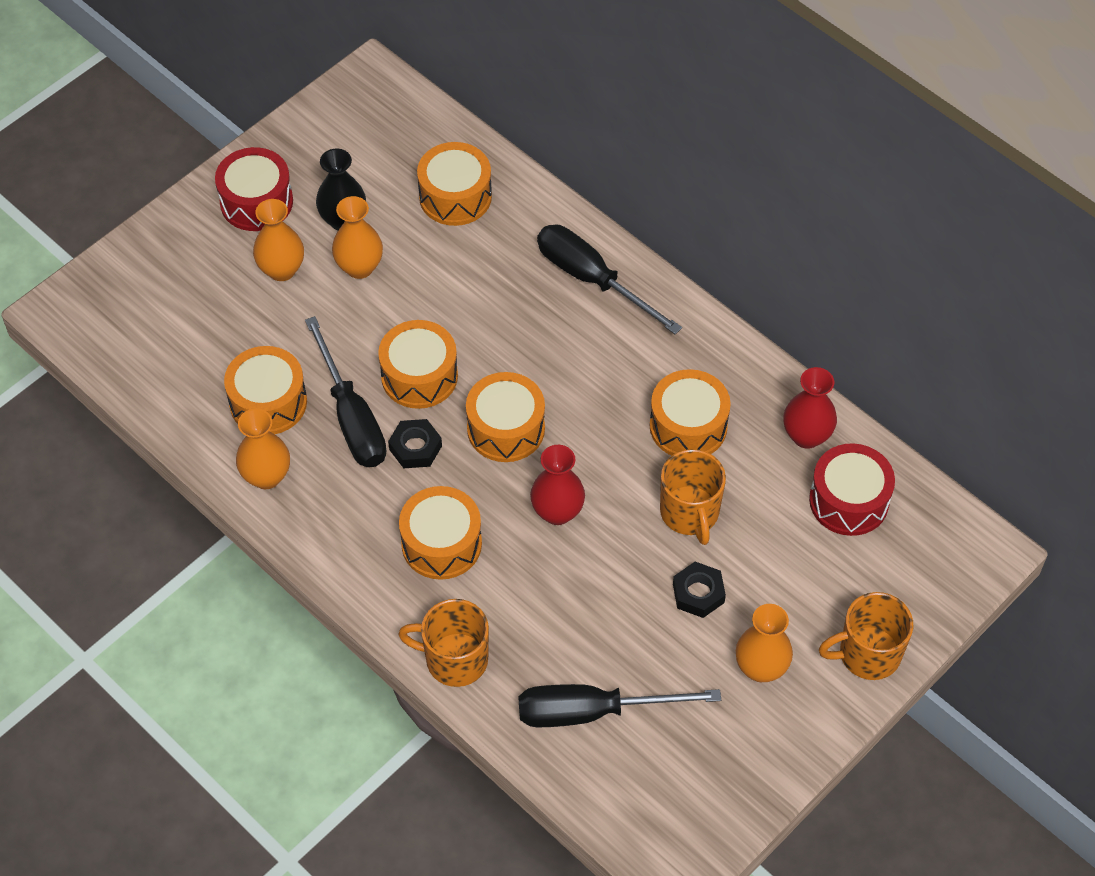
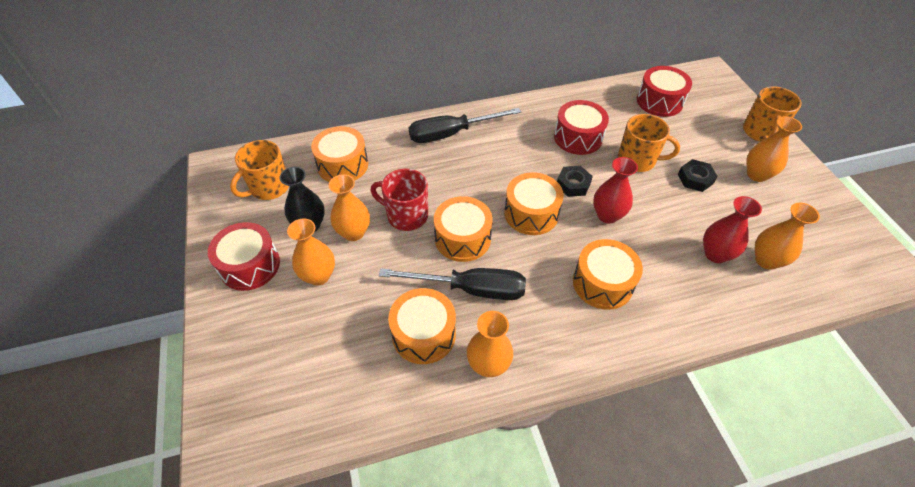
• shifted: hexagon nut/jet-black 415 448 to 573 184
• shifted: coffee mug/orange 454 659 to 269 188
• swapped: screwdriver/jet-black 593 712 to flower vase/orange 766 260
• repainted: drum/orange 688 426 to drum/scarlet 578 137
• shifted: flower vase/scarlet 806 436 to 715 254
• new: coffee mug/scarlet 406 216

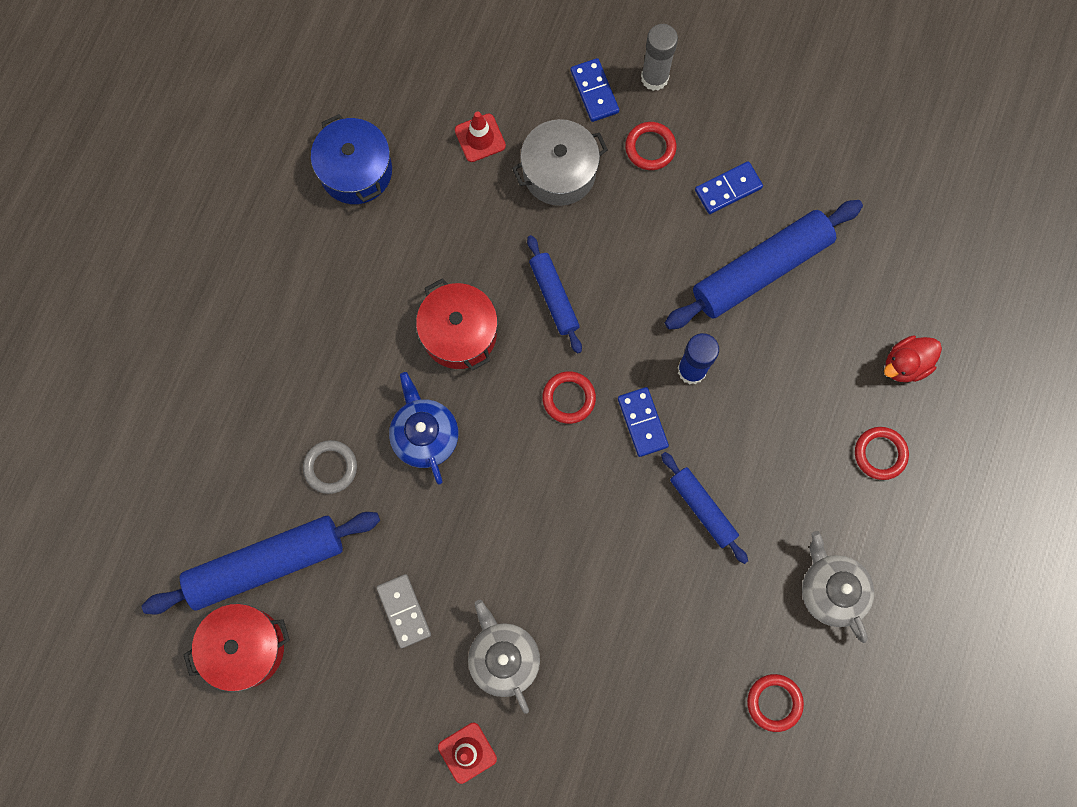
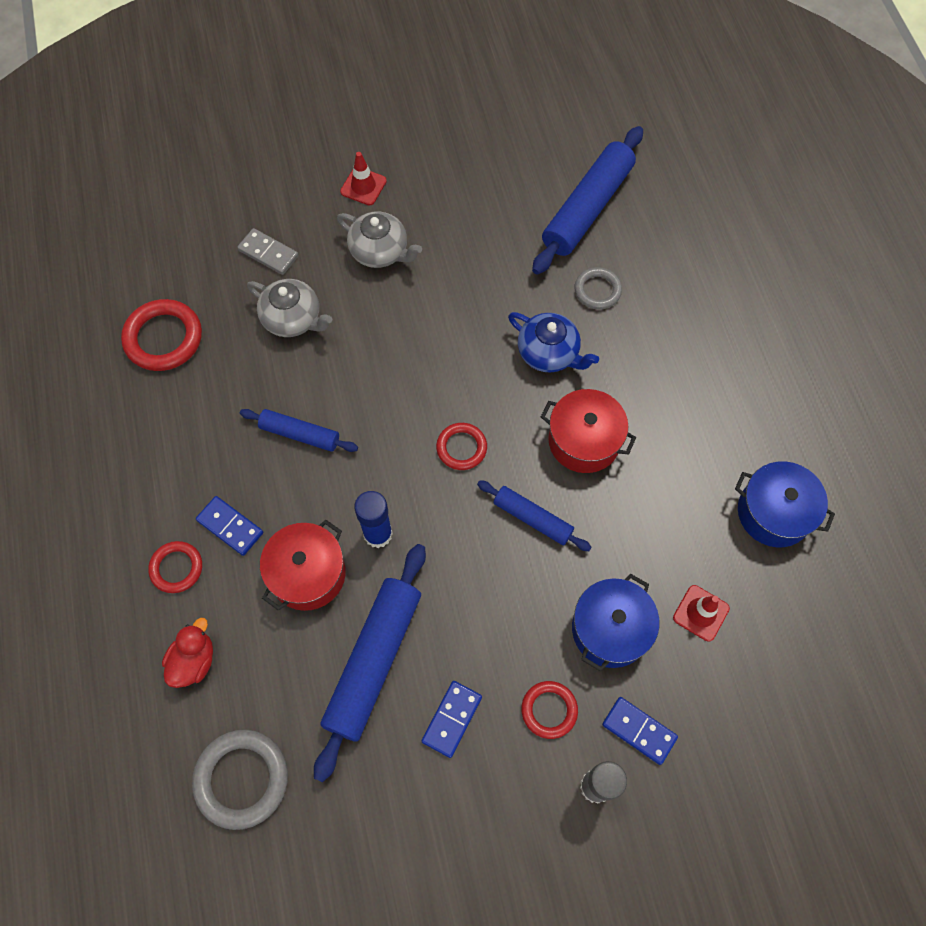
• shifted: stockpot/scarlet 245 647 to 308 574
• shifted: domino tile/gray 403 611 to 268 253
• repainted: stockpot/gray 559 172 to stockpot/royal blue 610 629
• shifted: domino tile/royal blue 642 422 to 230 527
• scaled: hoop/scarlet 774 702 = 163 338 x1.63
• shifted: china teapot/gray 831 590 to 293 319
• new: hoop/gray 242 779

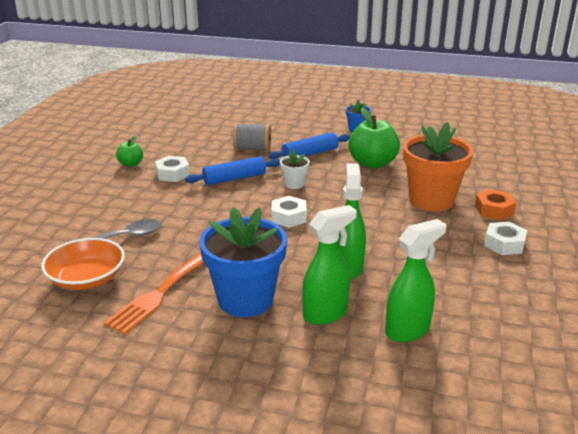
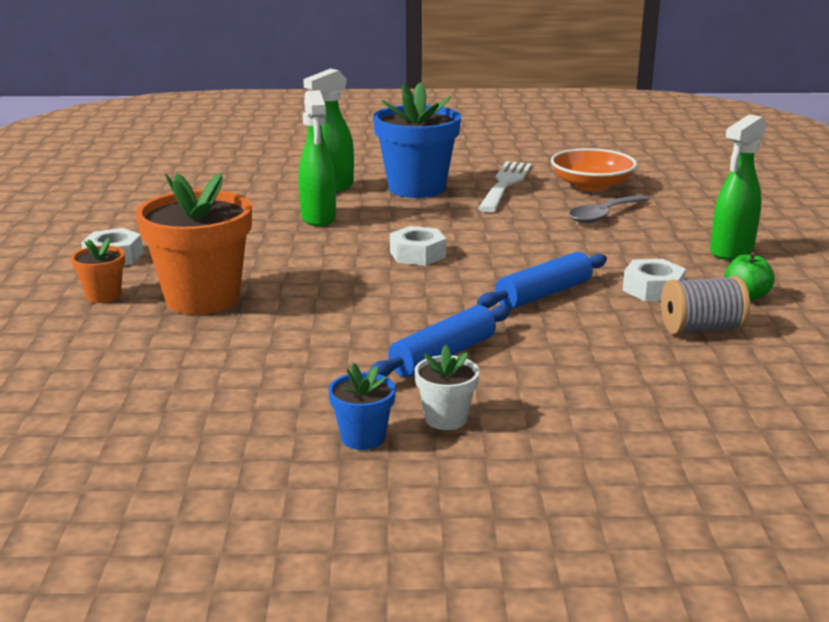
• repainted: table fork/orange 161 292 to table fork/snow-white 505 185
• shifted: bobbin/gray 252 149 to 701 329
• shifted: potted plant/snow-white 294 184 to 446 419
• gone: toy apple/emerald 372 163
• shifted: spray cleaner/emerald 408 330 to 731 251
• swapped: hexagon nut/orange 494 210 to potted plant/orange 103 296

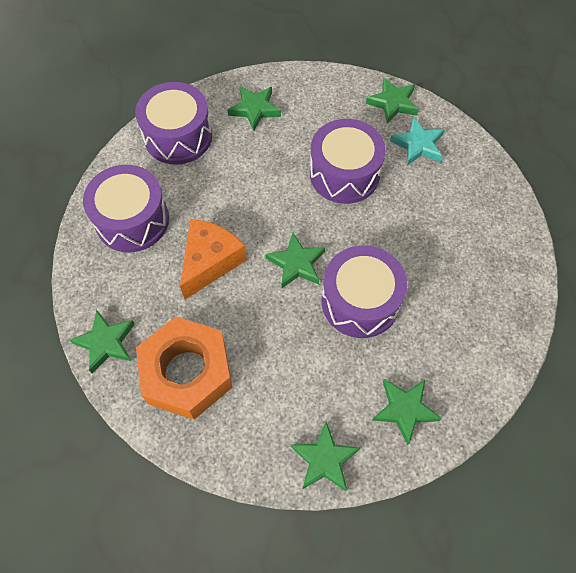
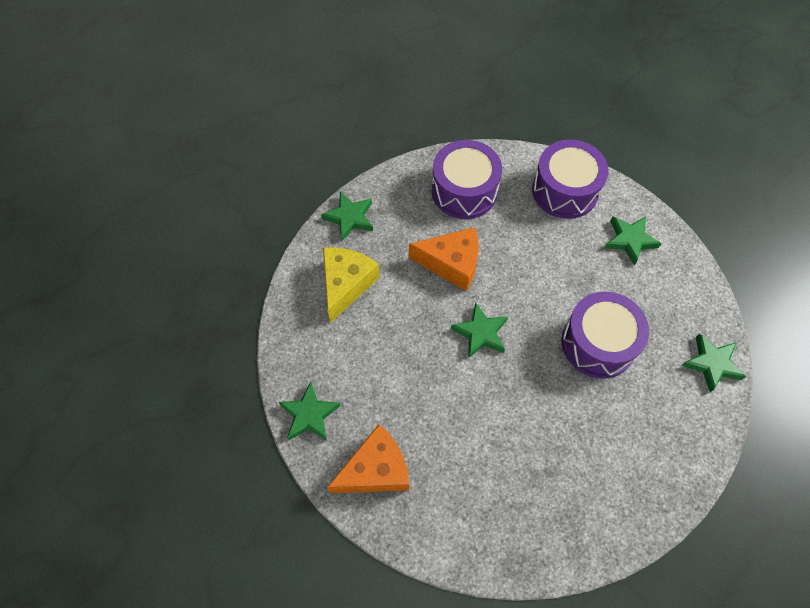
• swapped: hexagon nut/orange 187 373 to cheese wedge/bright yellow 346 284
• gone: drum/purple 360 301
• swapped: five-pointed star/emerald 405 410 to cheese wedge/orange 376 470
• gone: five-pointed star/teal 418 145

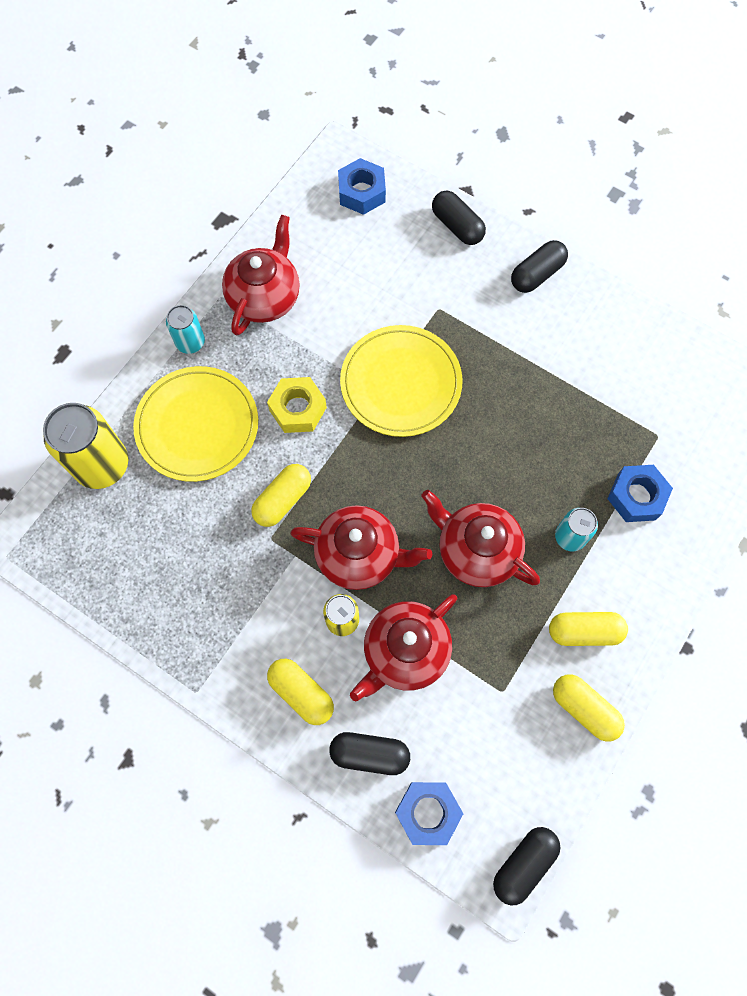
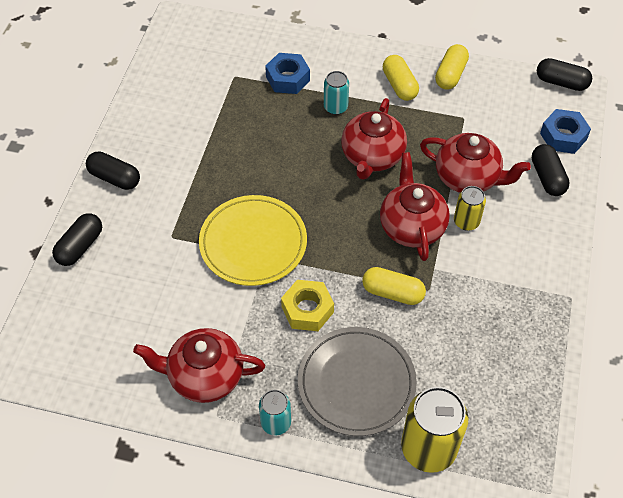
• repainted: plate/bright yellow 197 426 to plate/gray 356 383
• gone: pill/bright yellow 301 693
• gone: hexagon nut/royal blue 361 192

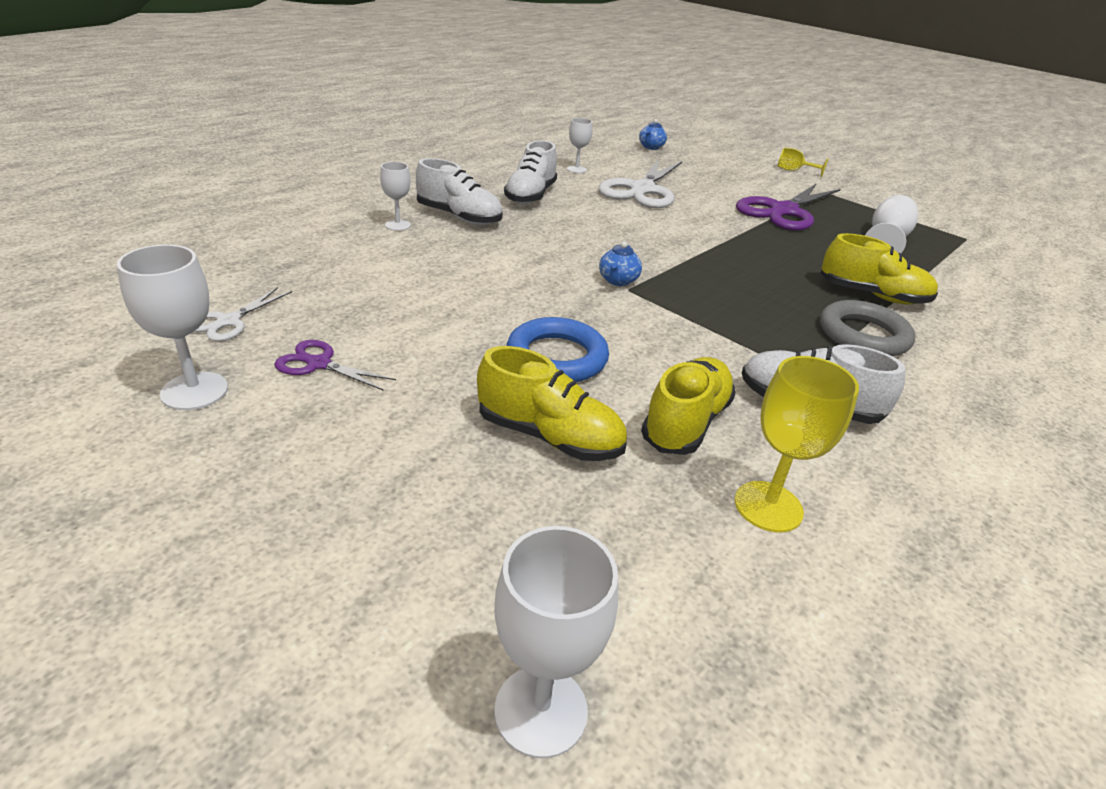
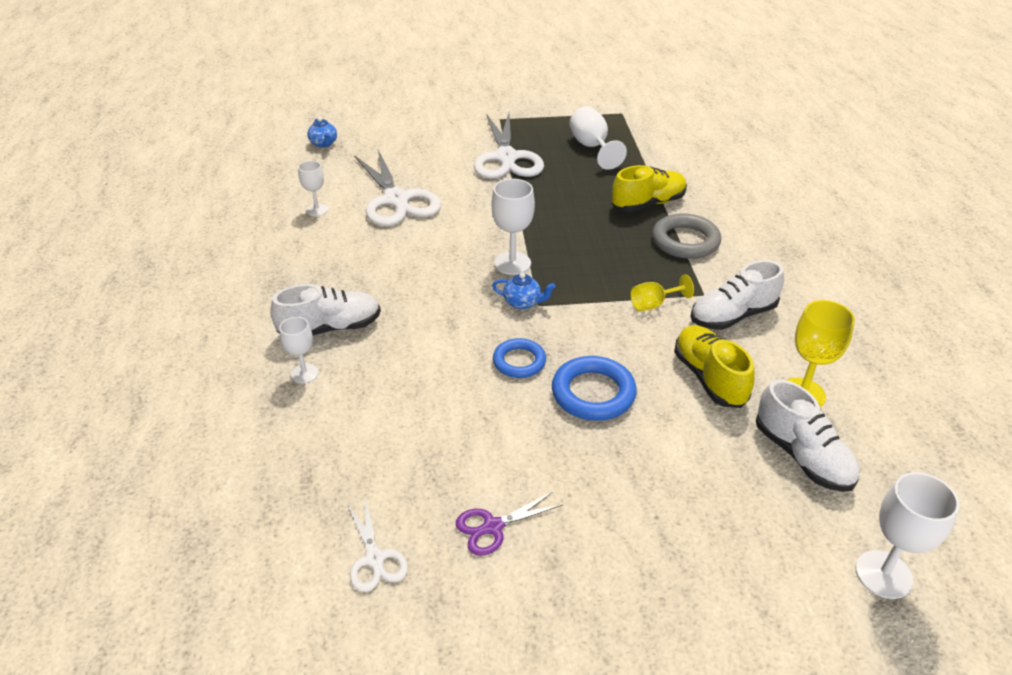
• shifted: wine glass/snow-white 194 391 to 512 263
• gone: sneaker/bright yellow 549 436
• shifted: sneaker/snow-white 530 195 to 802 456
• rotated: china teapot/royal blue 618 281 = 523 303 45 degrees counterclockwise
• repainted: shears/purple 783 211 to shears/snow-white 506 158
• shifted: wine glass/bright yellow 793 171 to 653 304
• new: hoop/royal blue 519 361

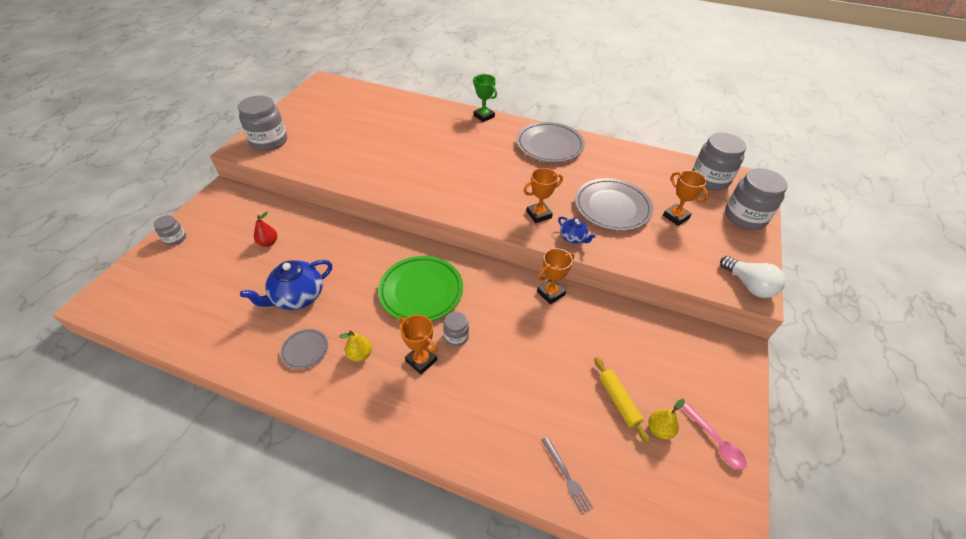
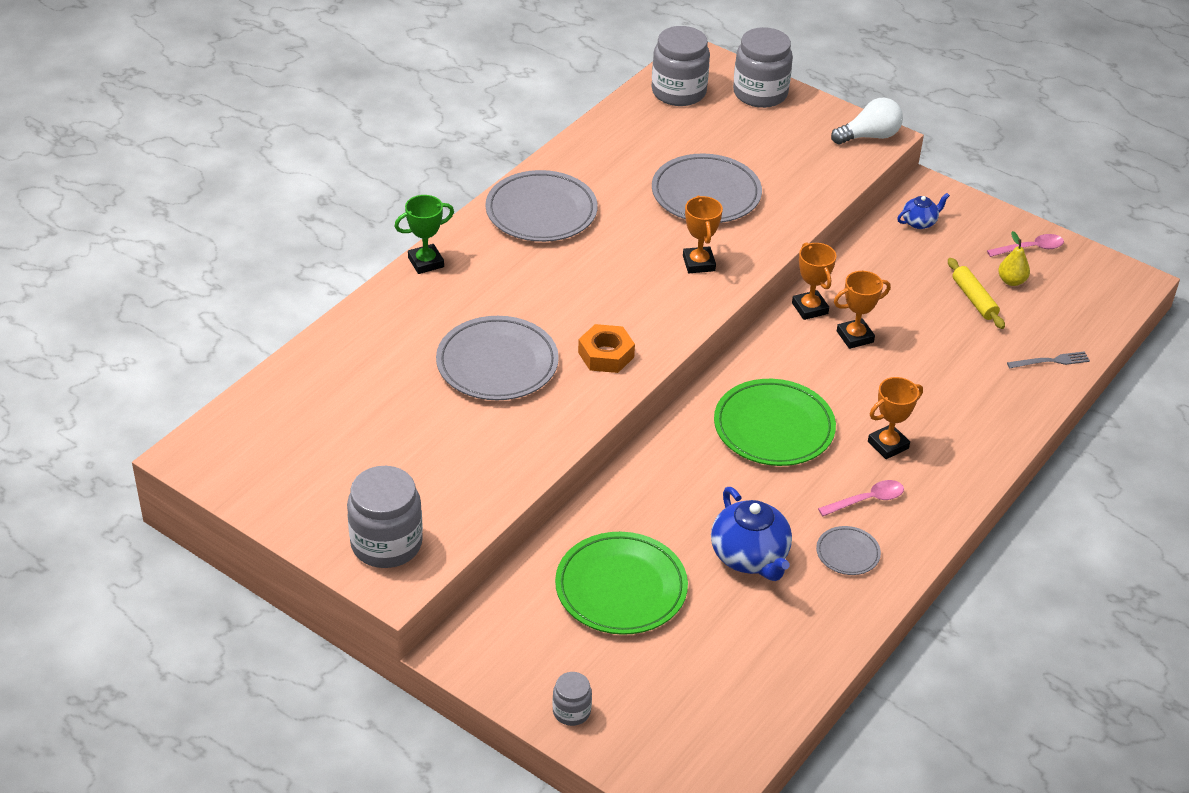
• swapped: pear fruit/scarlet 268 243 to plate/emerald 621 588
• swapped: pear fruit/bright yellow 360 354 to teaspoon/pink 867 500
• gone: jar/gray 456 336
• shifted: china teapot/royal blue 573 238 to 919 222
• rotated: dough roller/bright yellow 618 401 = 974 299 75 degrees clockwise
• shifted: trophy/orange 676 217 to 855 337
• new: plate/gray 497 363
• new: hexagon nut/orange 606 355

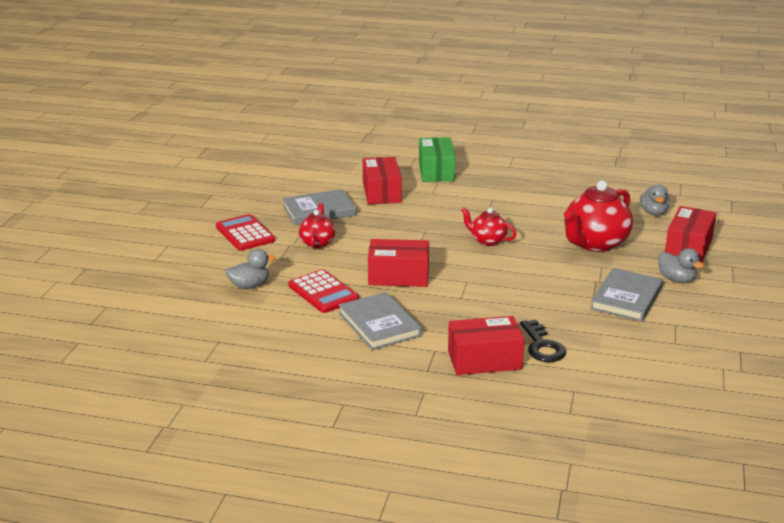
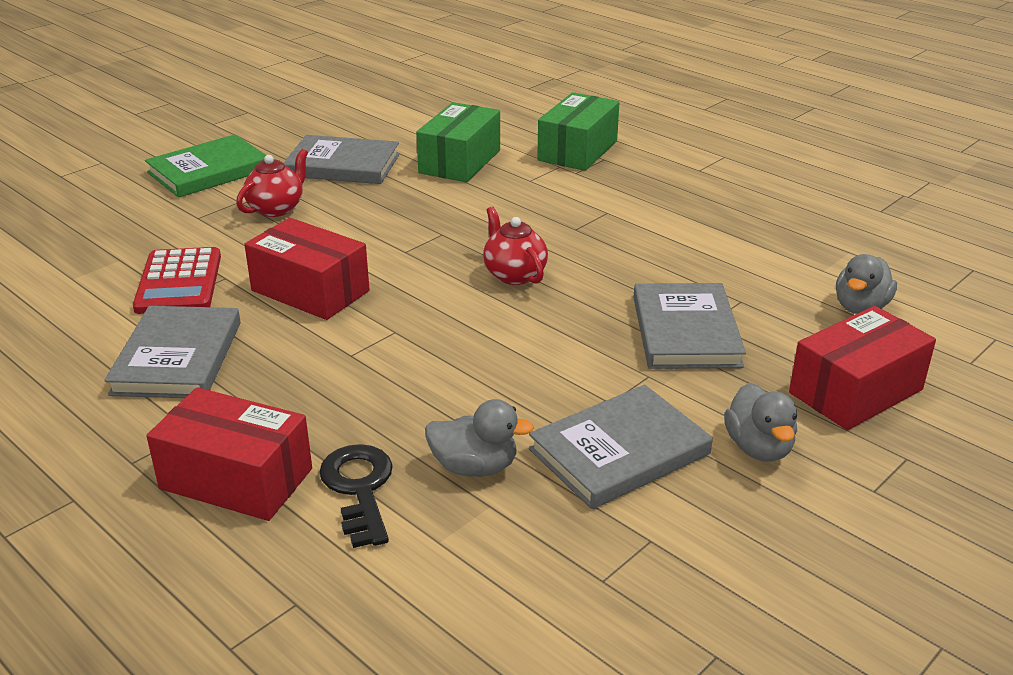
• swapped: adding machine/scarlet 245 233 to book/emerald 209 171
• shifted: toy duck/gray 249 286 to 475 467
• repainted: parcel/scarlet 381 192 to parcel/emerald 460 161
• rotated: key/jet-black 542 346 = 359 489 150 degrees clockwise
• swapped: china teapot/scarlet 595 243 to book/gray 685 331

